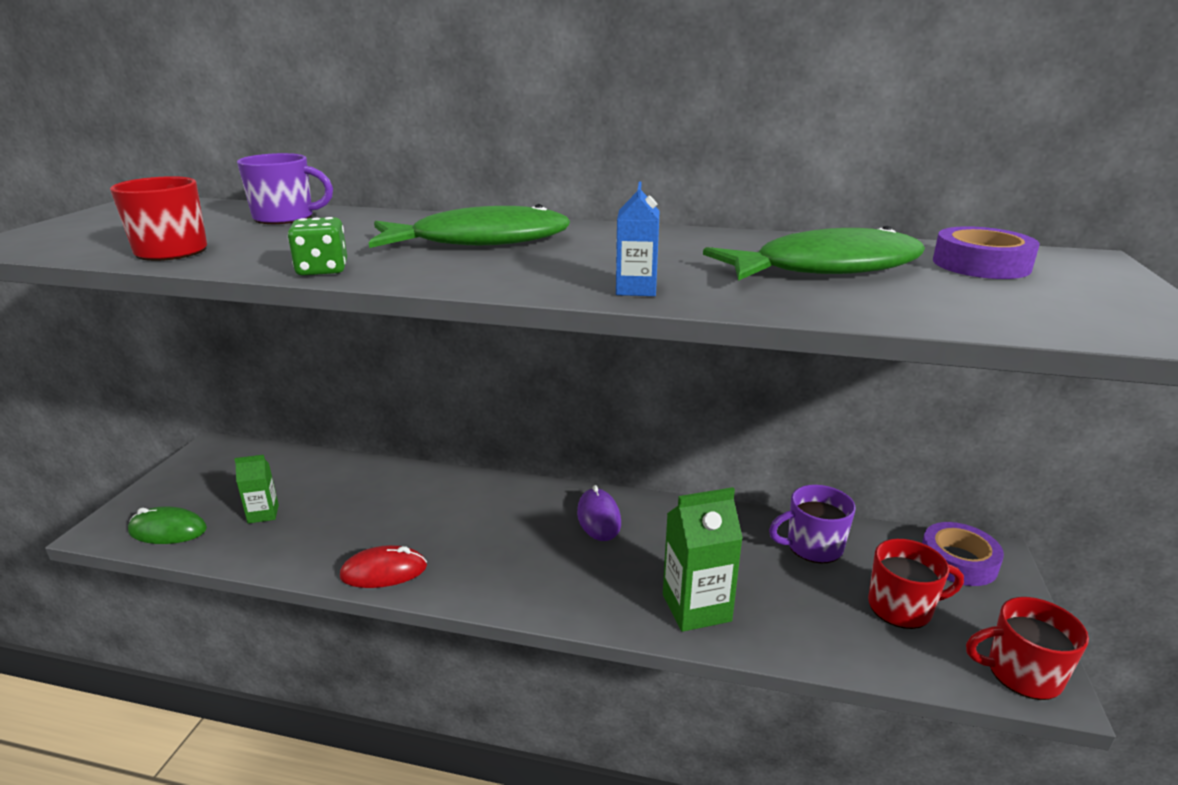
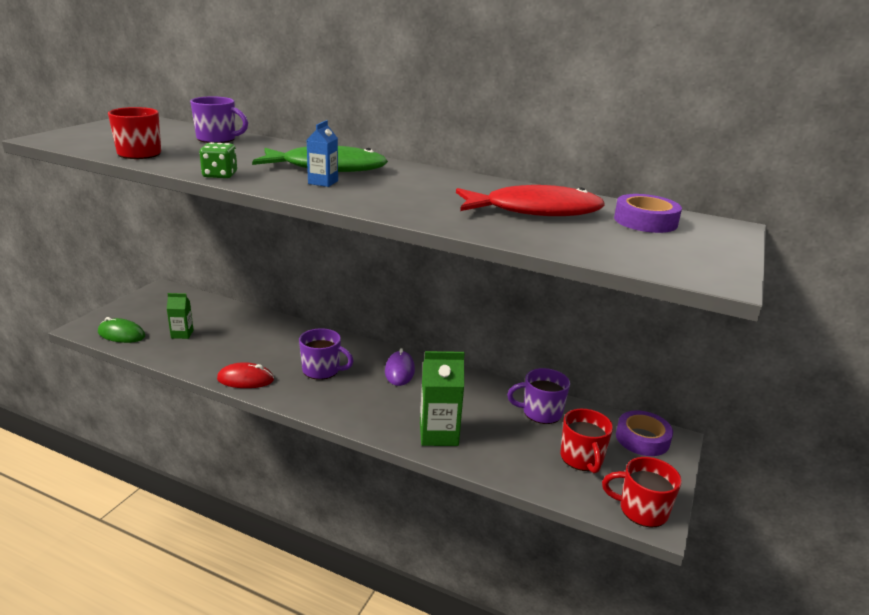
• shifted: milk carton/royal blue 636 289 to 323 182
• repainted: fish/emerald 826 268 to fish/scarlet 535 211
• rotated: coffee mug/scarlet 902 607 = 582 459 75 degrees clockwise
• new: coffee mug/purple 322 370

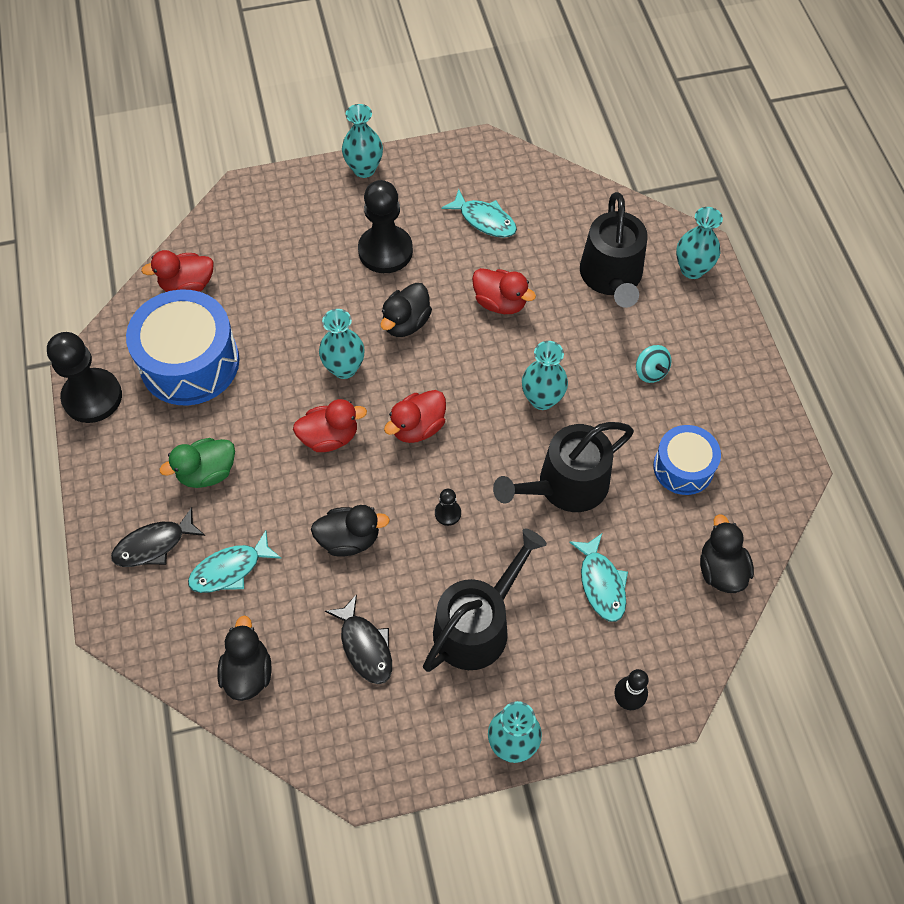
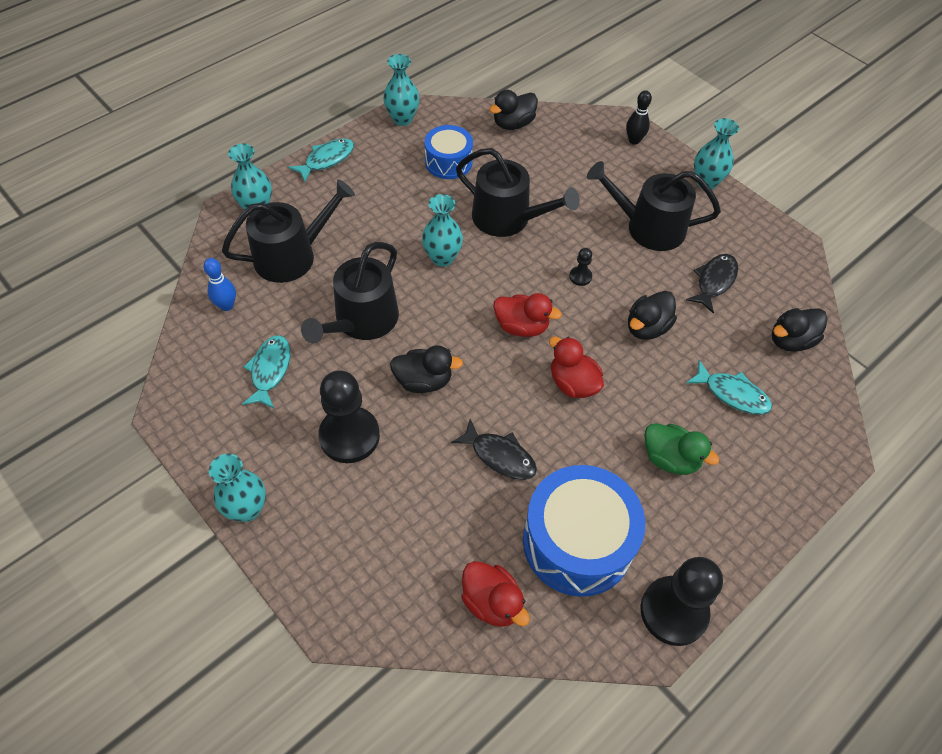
• shifted: fish/jet-black 154 545 to 500 456
• rotated: toy duck/jet-black 349 539 = 647 327 105 degrees counterclockwise
• shifted: flower vase/teal 344 368 to 402 119
• swapped: toy duck/scarlet 500 303 to sprinkling can/jet-black 362 321
• shifted: fish/teal 601 583 to 327 160
• gone: toy top/teal 650 372
• new: tenpin/royal blue 226 306

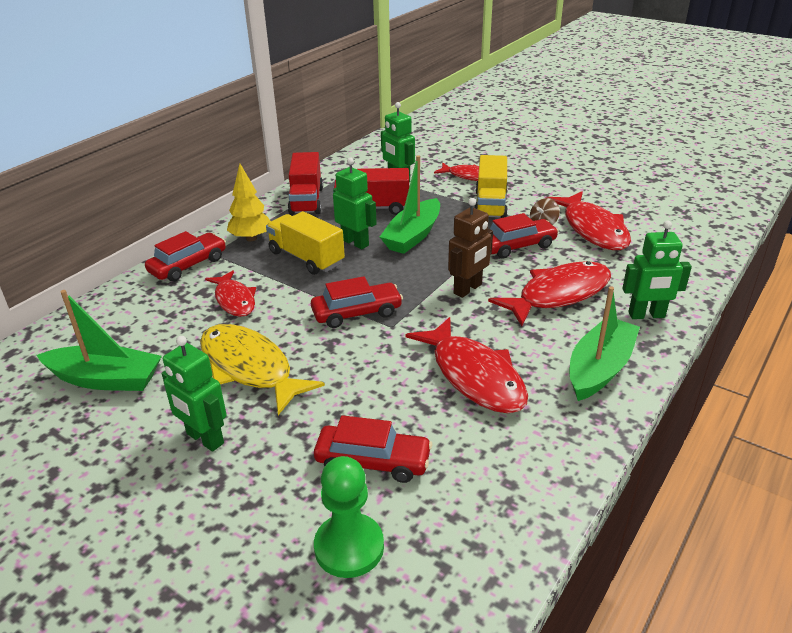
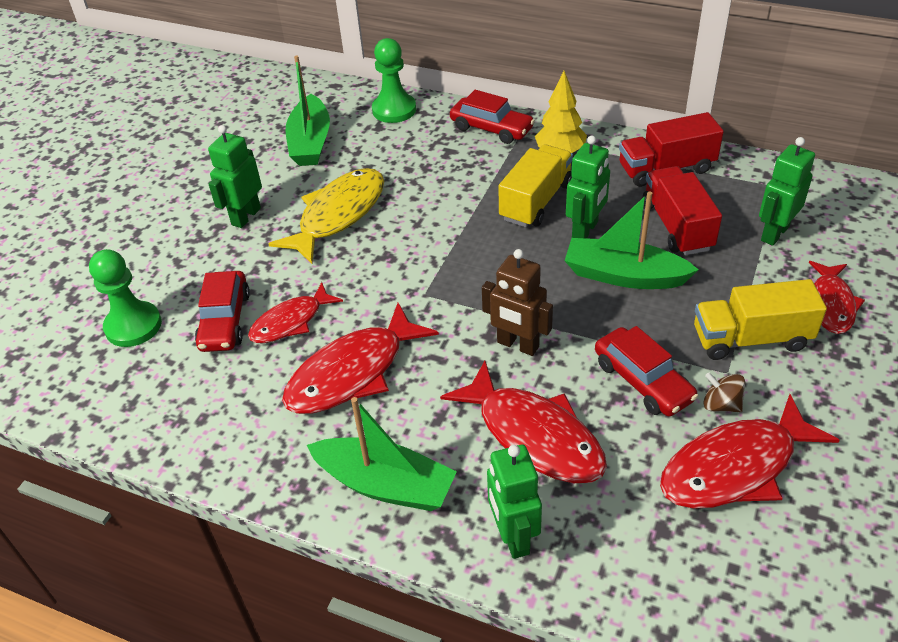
• shifted: fish/scarlet 234 300 to 291 322
• gone: toy car/scarlet 357 313
• new: pawn/emerald 394 110

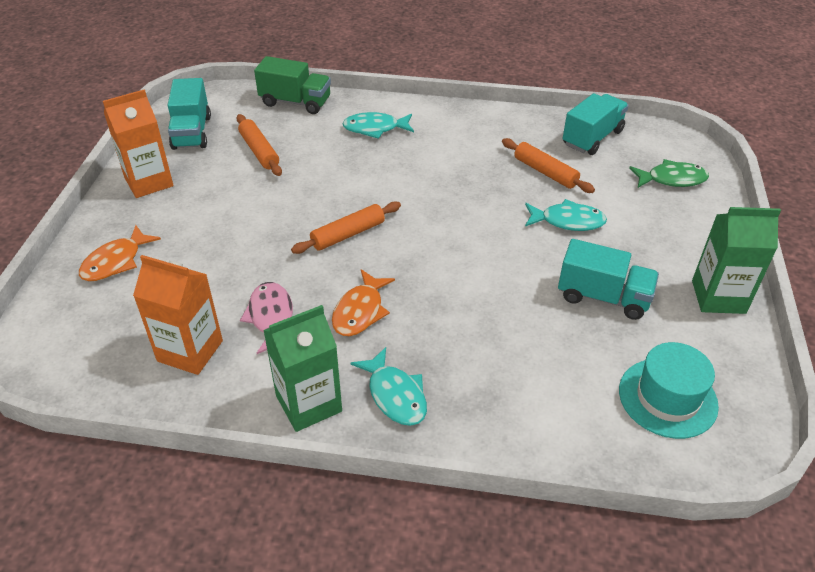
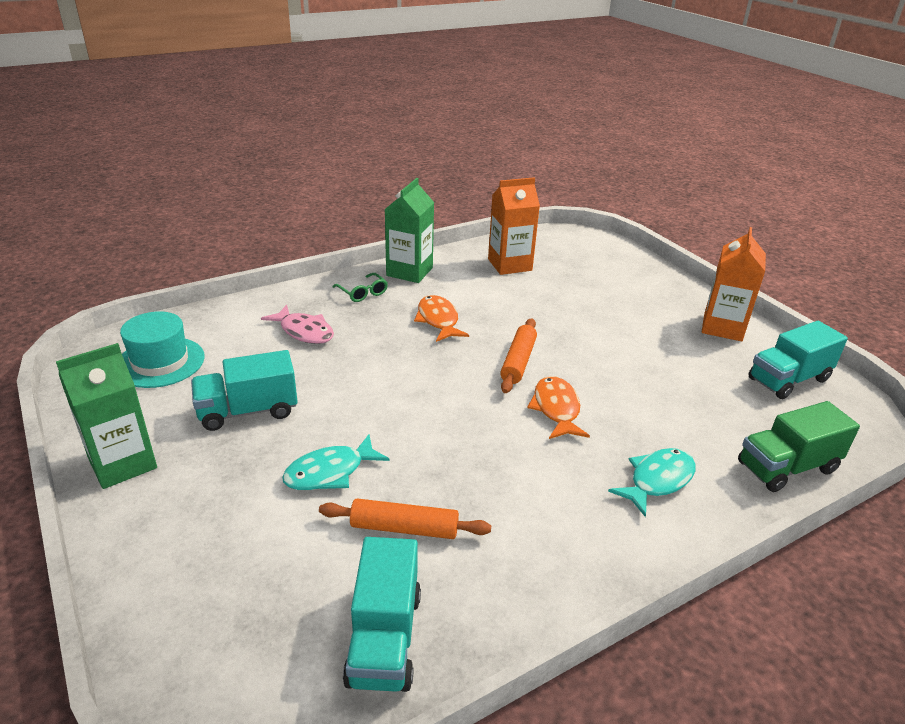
• shifted: fish/orange 116 261 to 556 409
• rotated: lorry/teal 191 132 = 788 379 75 degrees counterclockwise
• gone: dough roller/orange 259 151
• shifted: fish/pink 271 317 to 304 331
• swapped: fish/teal 395 395 to eyeglasses/emerald 362 292
• gone: fish/emerald 672 179

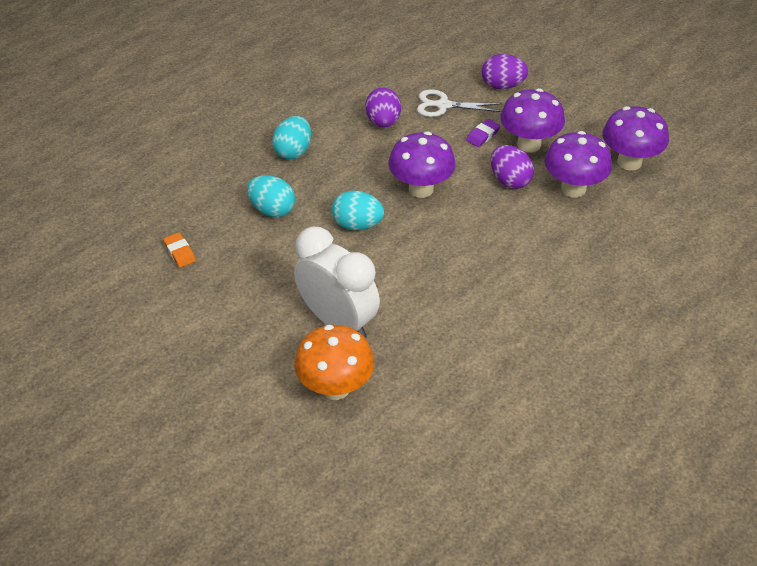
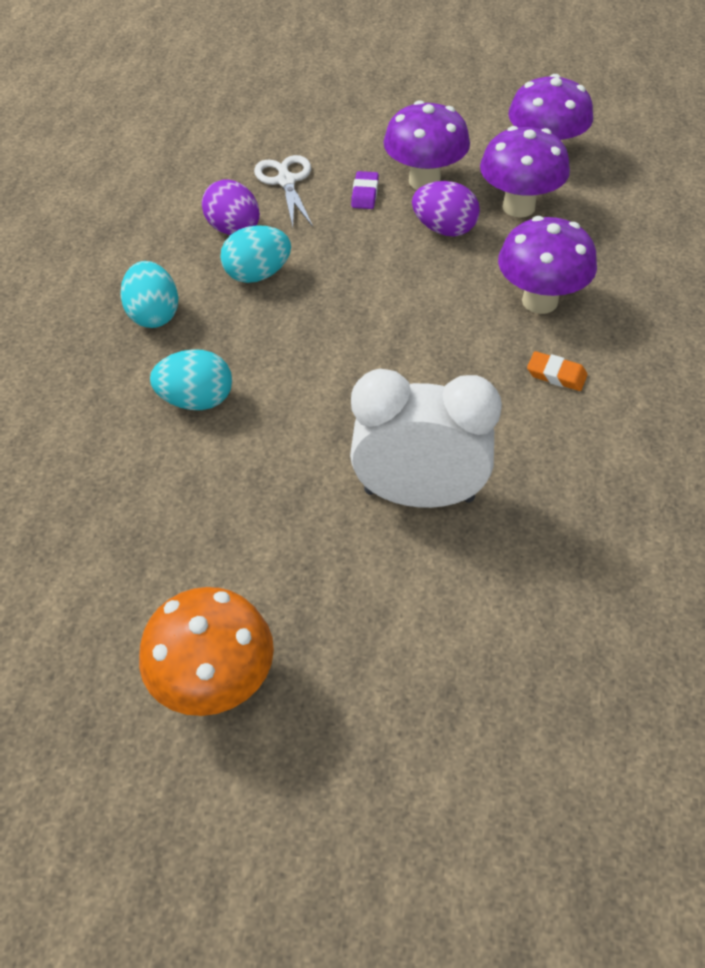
• shifted: gum eraser/orange 180 252 to 556 375
• shifted: fungus/orange 336 387 to 215 683
• shifted: egg/teal 357 225 to 257 274
• shifted: fungus/purple 421 189 to 539 301
• rotated: shears/snow-white 442 105 = 286 181 105 degrees clockwise
• gone: egg/purple 502 86

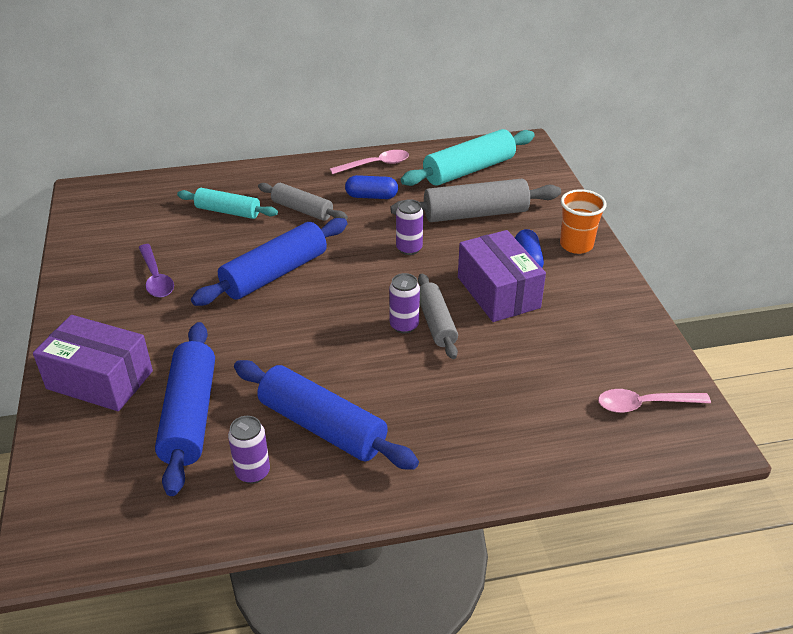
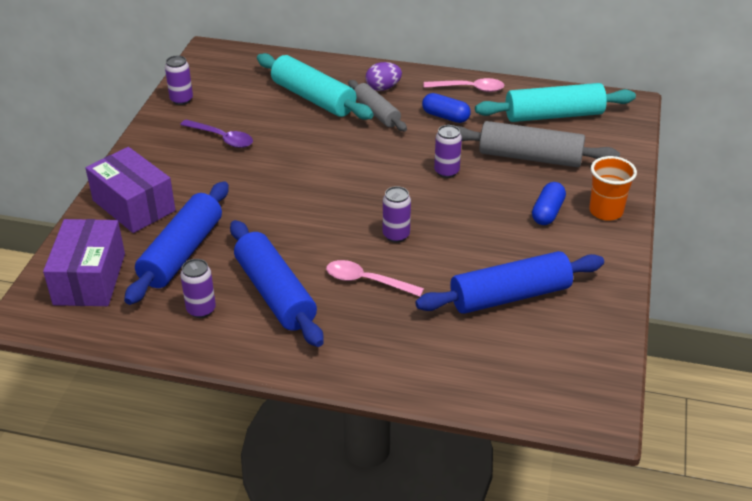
• rotated: teaspoon/purple 156 278 = 222 138 60 degrees counterclockwise
• scaled: dough roller/teal 228 211 = 313 98 x1.59
• shifted: dough roller/royal blue 275 274 to 510 296
• gone: dough roller/gray 436 323
• shifted: parcel/purple 498 292 to 89 279
• shifted: teaspoon/pink 644 404 to 367 281
• new: can/purple 181 100
• new: egg/purple 383 88

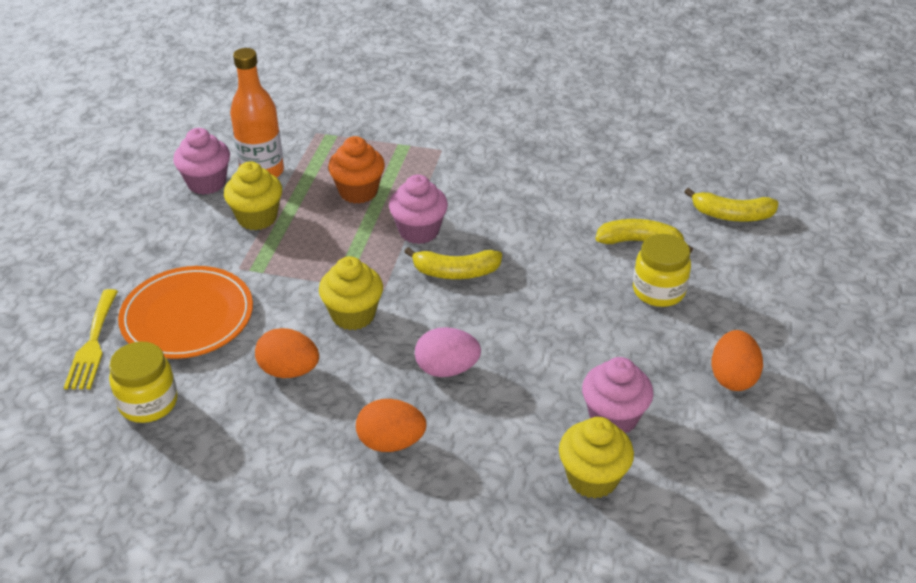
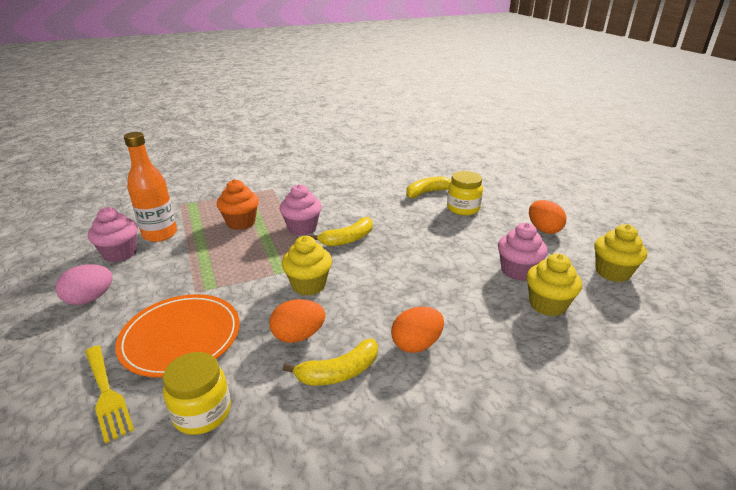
• shifted: fairy cake/bright yellow 257 218 to 612 272
• shifted: egg/pink 447 369 to 90 299
• shifted: banana/bright yellow 732 215 to 339 372

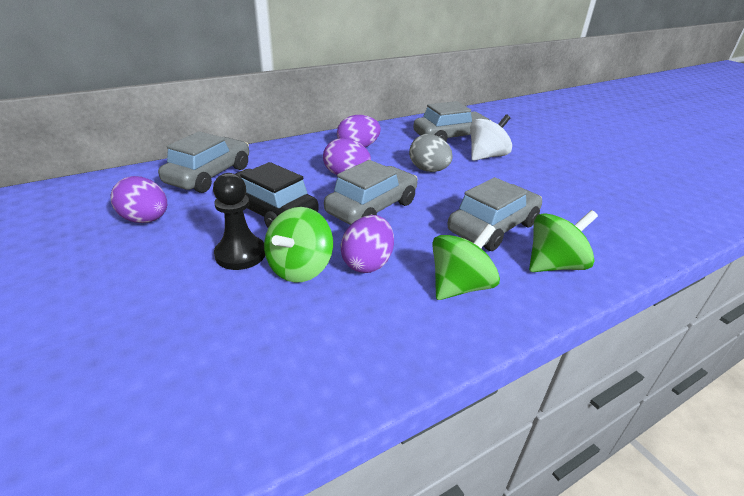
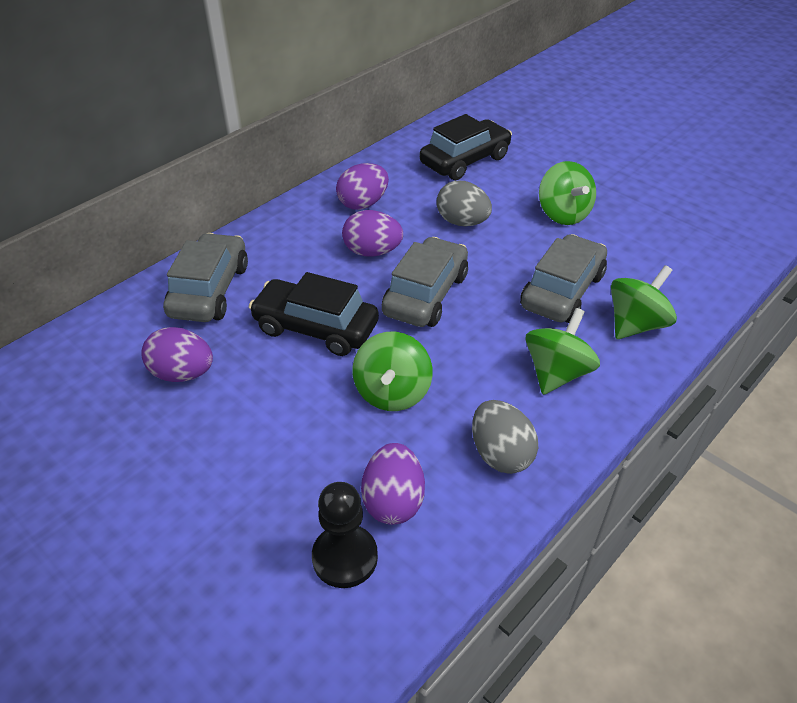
• shifted: pawn/jet-black 240 254 to 345 557
• shifted: egg/purple 367 263 to 393 501
• repainted: toy car/gray 450 137 to toy car/jet-black 465 160
• gone: toy top/snow-white 486 156
• new: egg/gray 500 454
• new: toy top/emerald 563 214

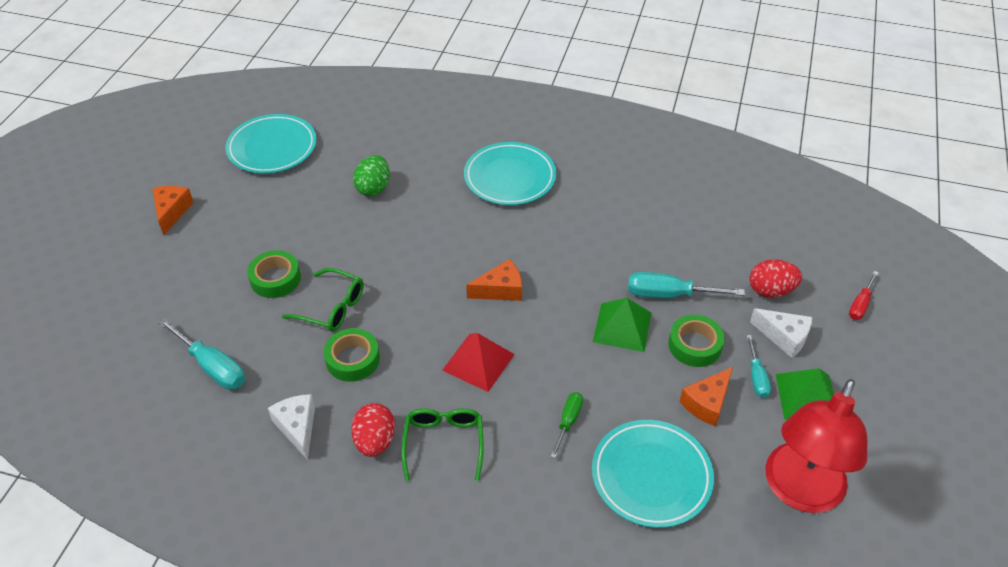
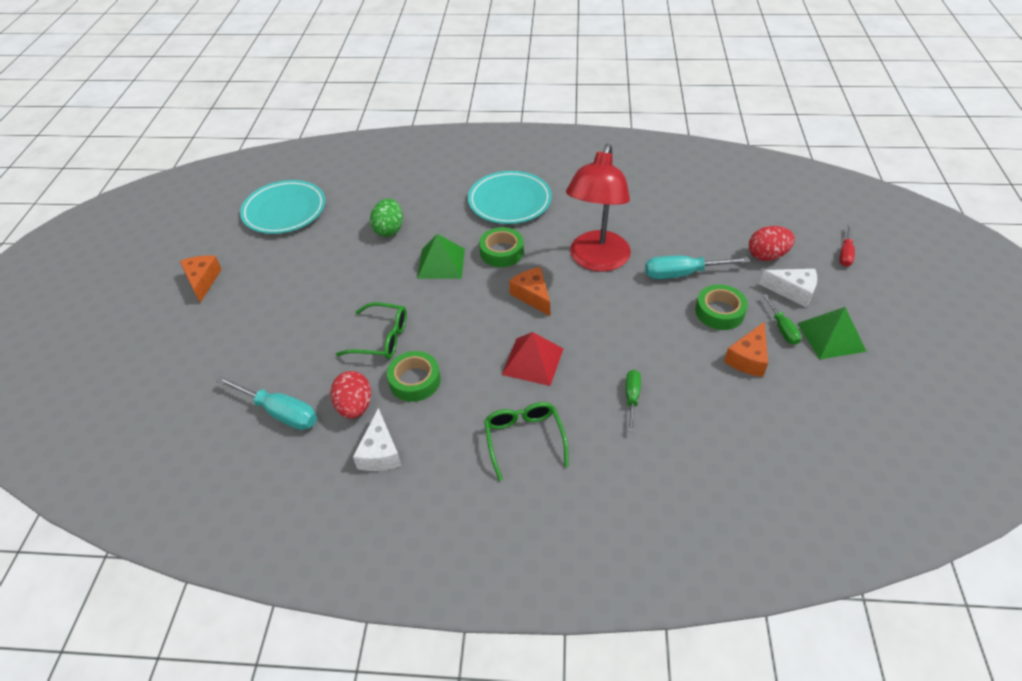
• shifted: tape/emerald 275 279 to 501 252
• rotated: cheese wedge/snow-white 297 427 = 380 452 150 degrees counterclockwise
• shifted: egg/scarlet 375 441 to 355 406
• rotated: cheese wedge/orange 500 290 = 532 296 90 degrees counterclockwise
• gone: plate/teal 651 476
• shifted: pyramid/emerald 622 327 to 441 263
• repainted: screwdriver/teal 756 377 to screwdriver/emerald 782 328
• shifted: reading lamp/scarlet 799 491 to 596 260

